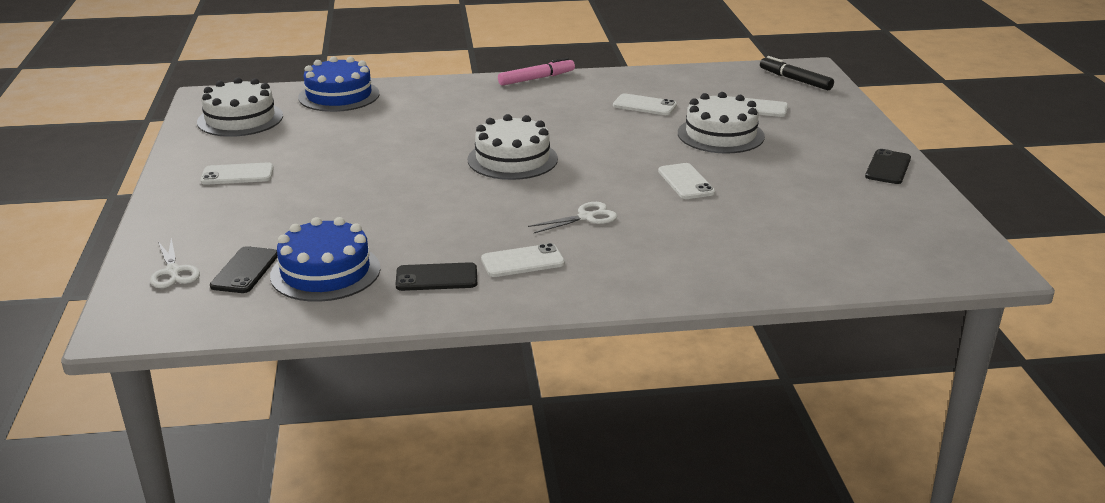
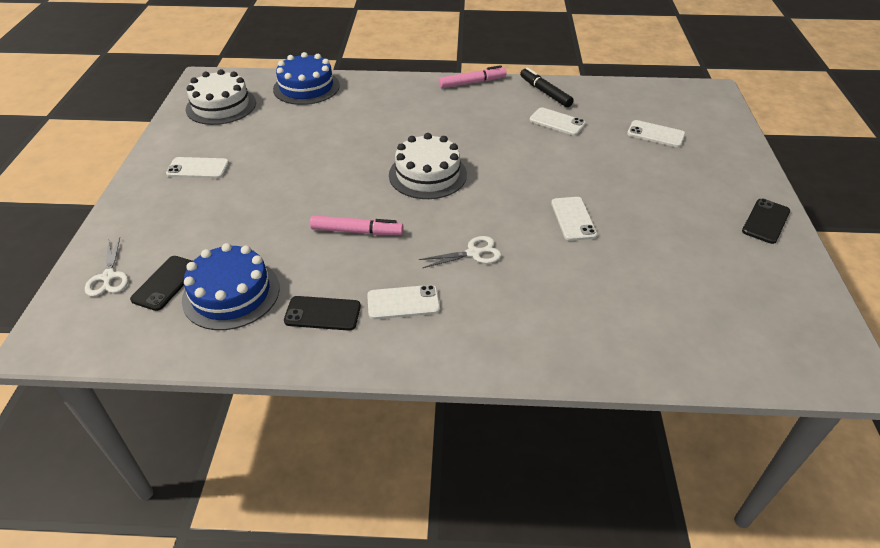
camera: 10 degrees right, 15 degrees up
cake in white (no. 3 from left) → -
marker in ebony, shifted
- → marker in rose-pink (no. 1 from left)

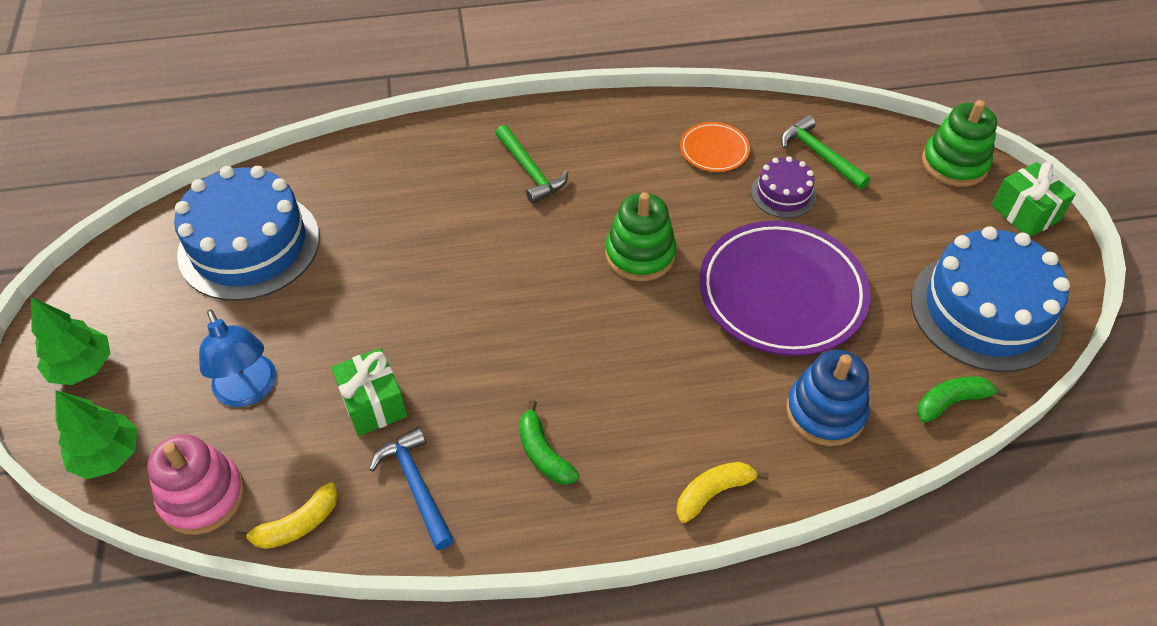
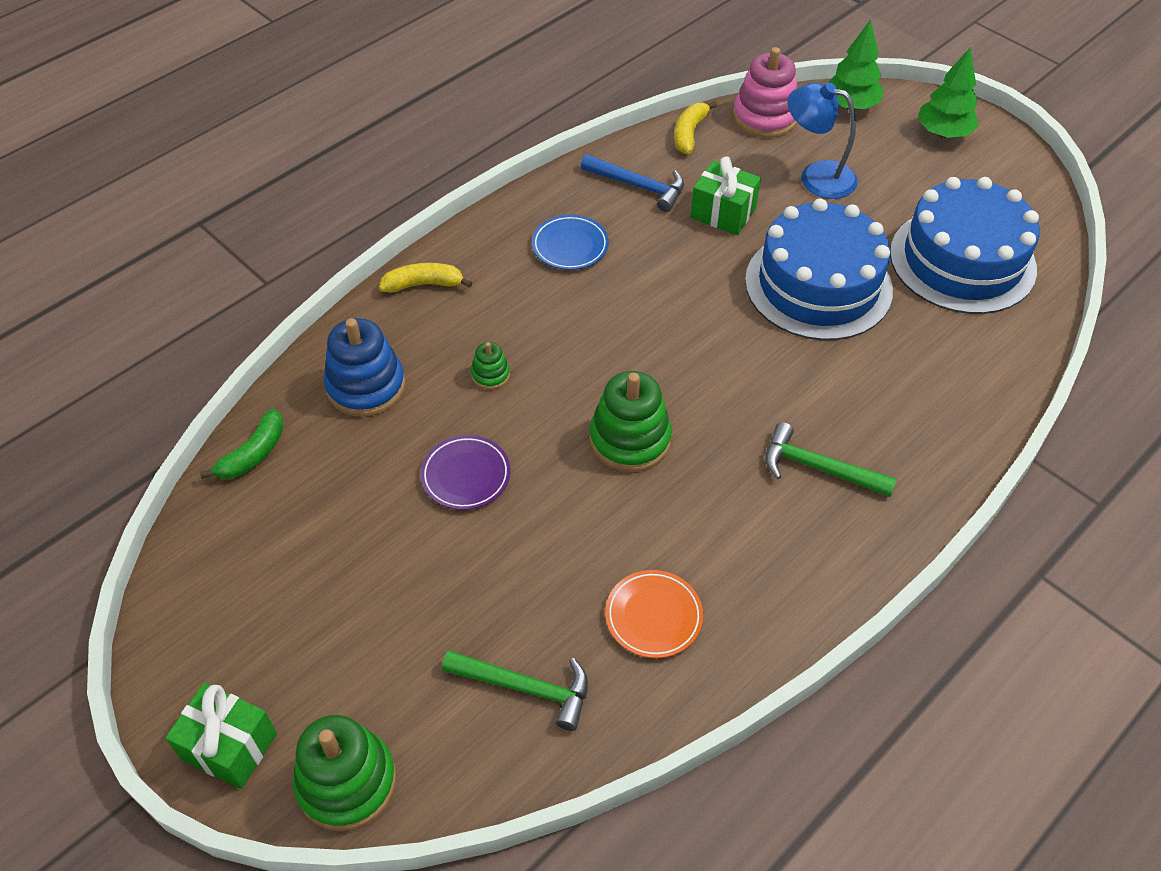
camera: 145 degrees right, 0 degrees up
toy banana in emerald (no. 1 from left) → plate in royal blue
toy banana in bright yellow (no. 2 from left in the first image) → toy banana in bright yellow (no. 1 from left), 120 degrees counterclockwise
plate in violet, x0.46
cake in violet → -
cake in royal blue (no. 2 from left in the first image) → cake in royal blue (no. 1 from left), shifted
- → ring stacker in emerald (no. 2 from left)

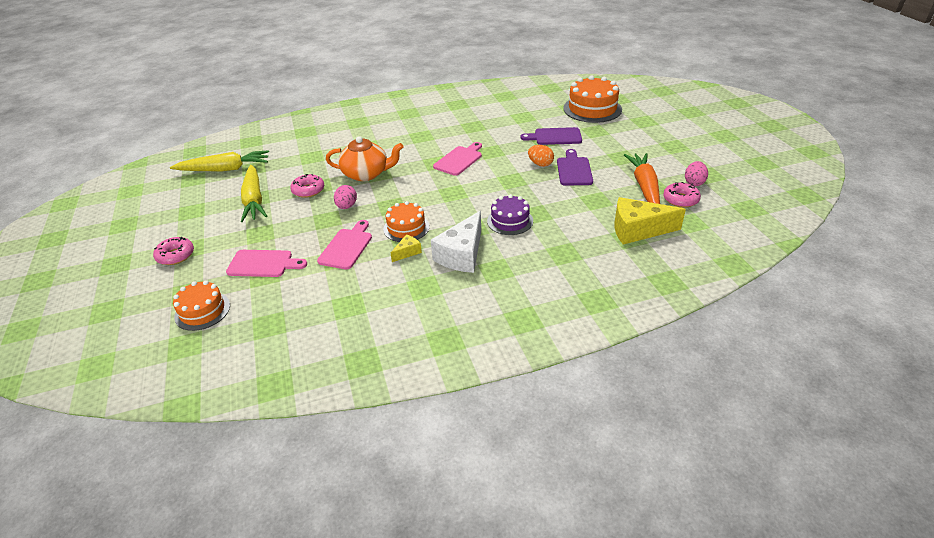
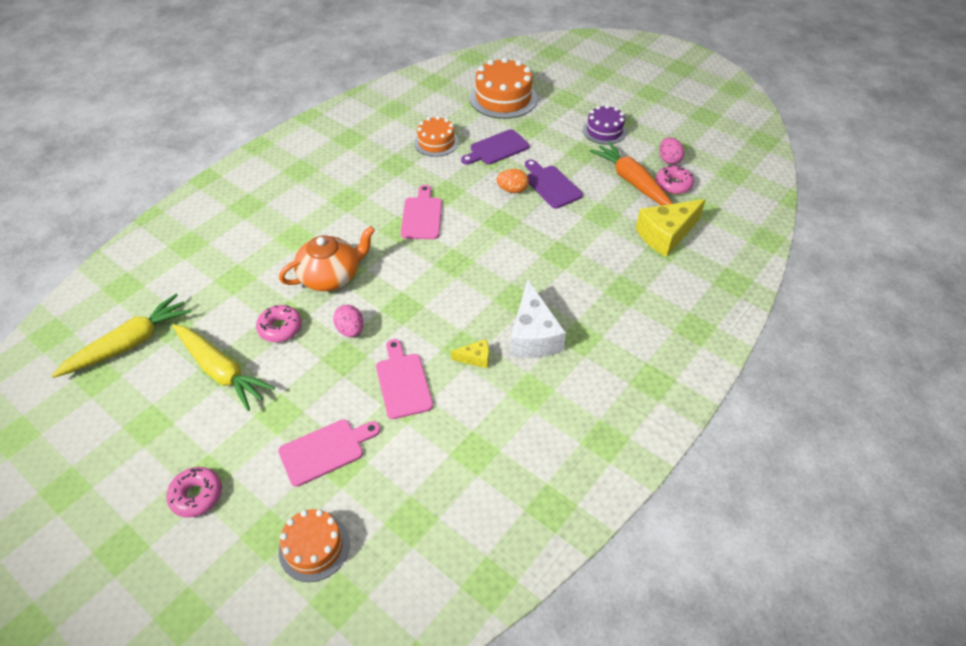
camera: 35 degrees left, 10 degrees up
cake in bright orange (no. 2 from left), shifted
cheese wedge in bright yellow (no. 1 from left), 75 degrees clockwise
cake in violet, shifted

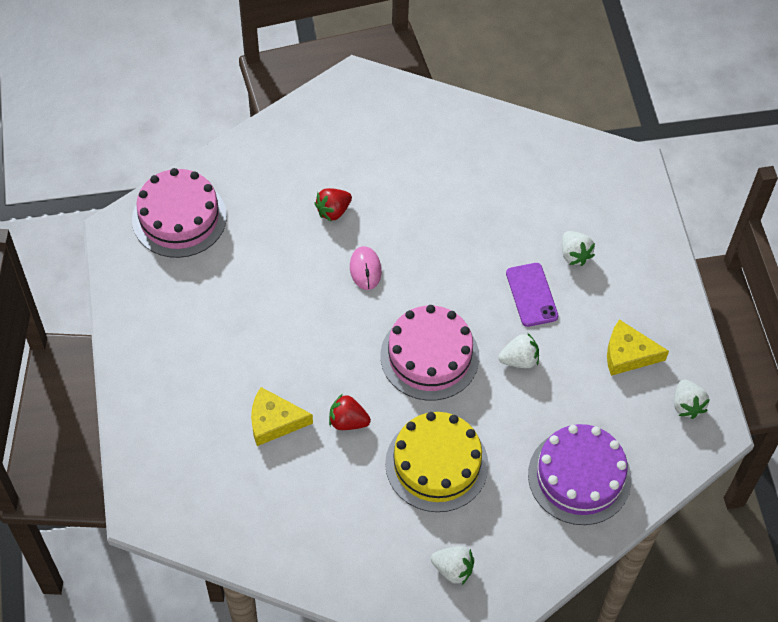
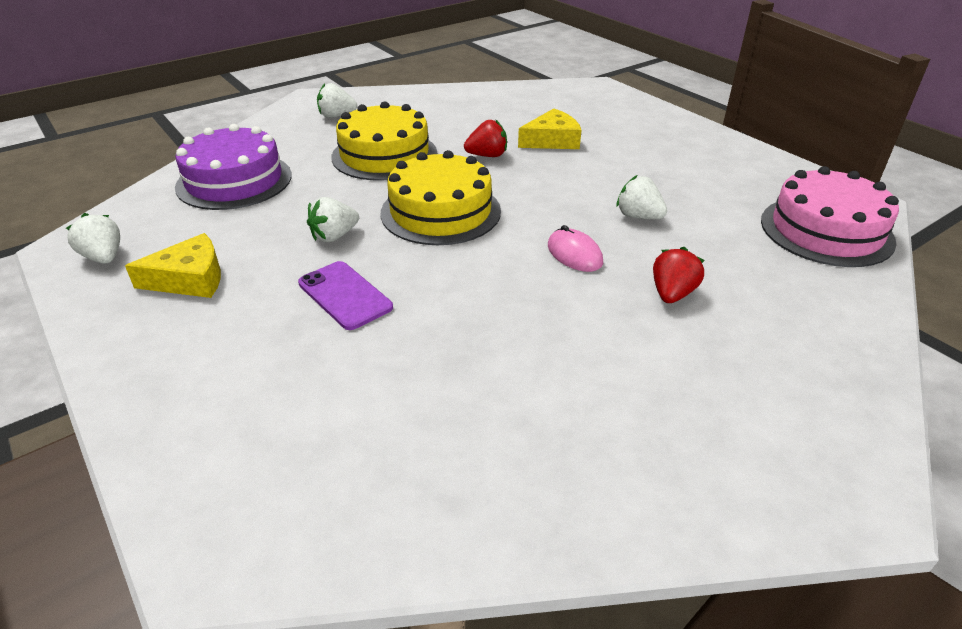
camera: 155 degrees right, 20 degrees down
cake in rose-pink (no. 2 from left) → cake in bright yellow (no. 2 from left)
strawberry in white (no. 3 from left in the first image) → strawberry in white (no. 4 from left), shifted

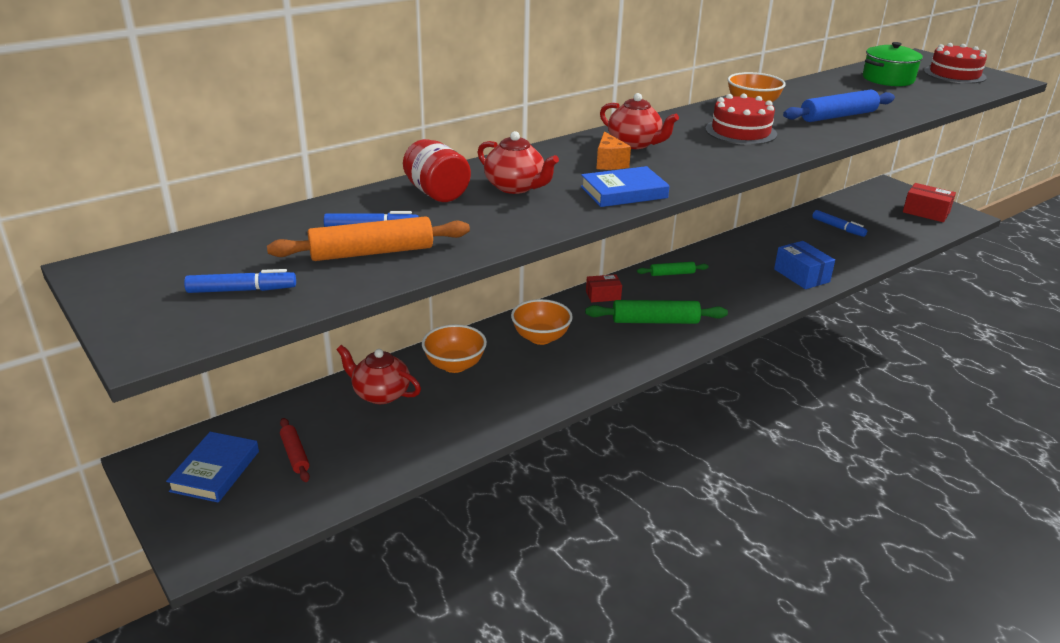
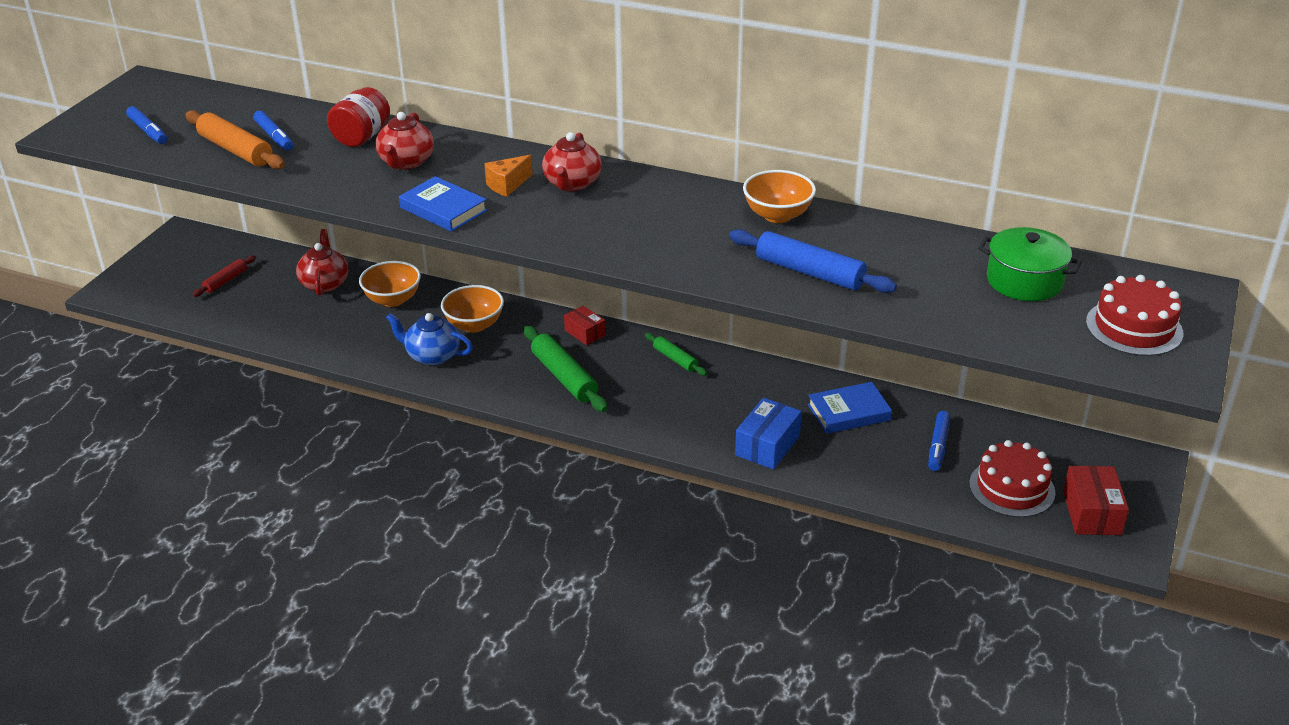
camera: 60 degrees right, 5 degrees up
hardback in royal blue (no. 1 from left in the first image) → hardback in royal blue (no. 2 from left), shifted
cake in crimson (no. 1 from left), shifted
- → teapot in royal blue

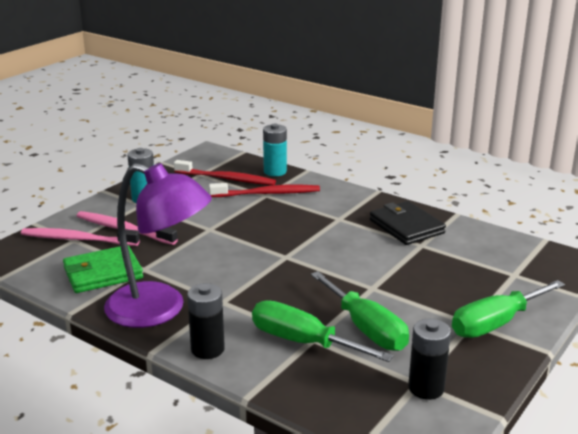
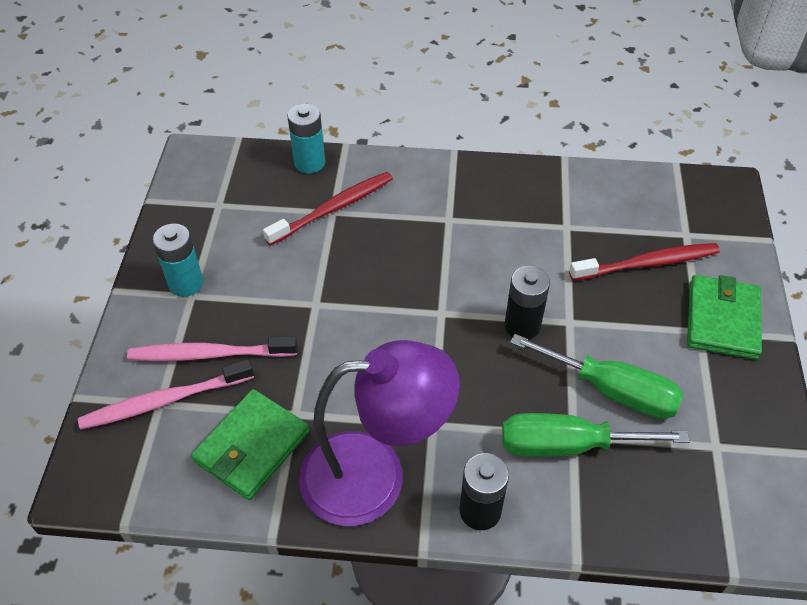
camera: 30 degrees left, 25 degrees up
tooth brush in crimson (no. 1 from left in the first image) → tooth brush in crimson (no. 2 from left), shifted
billfold in ebony → -
power cell in ebony (no. 2 from left), shifted
screwdriver in emerald (no. 3 from left) → billfold in emerald (no. 2 from left)

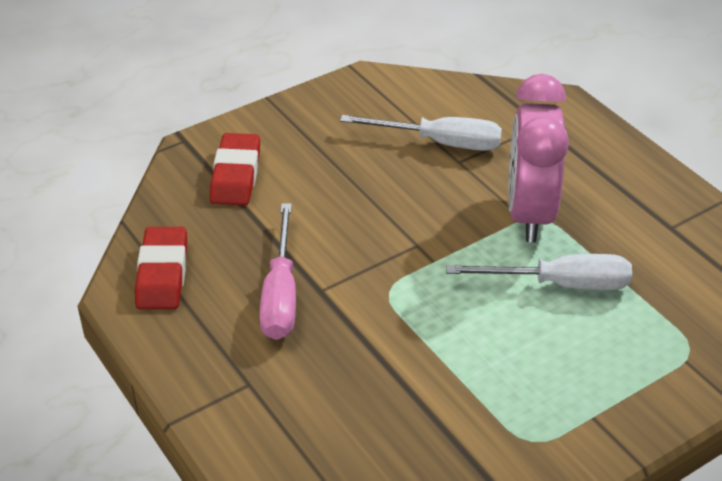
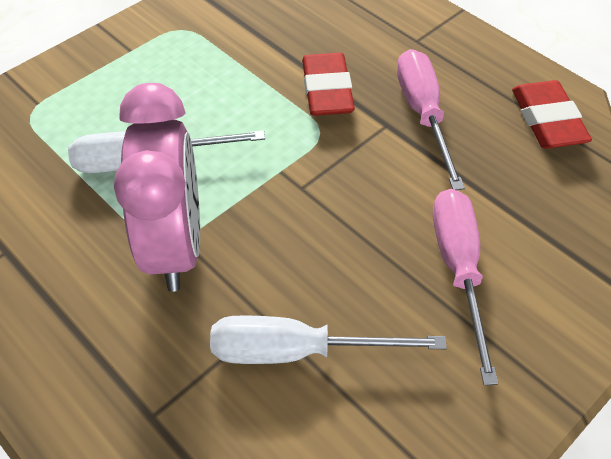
camera: 170 degrees right, 10 degrees up
eraser in crimson (no. 2 from left in the first image) → eraser in crimson (no. 1 from left), shifted
- → screwdriver in rose-pink (no. 2 from left)

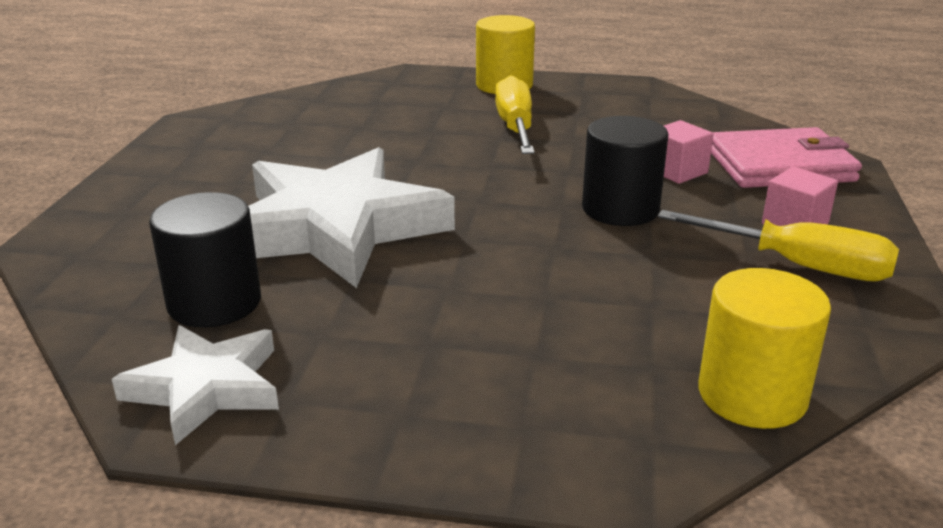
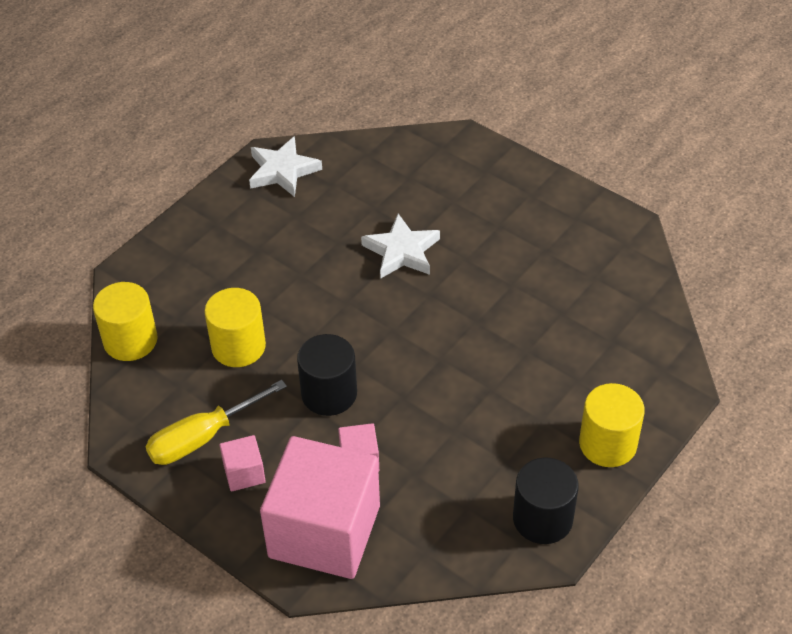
camera: 120 degrees right, 20 degrees up
cylinder shape in ebony (no. 1 from left in the first image) → cylinder shape in ebony (no. 2 from left), shifted
star shape in white (no. 2 from left), x0.54
screwdriver in bright yellow (no. 1 from left) → -
billfold in rose-pink → block in rose-pink (no. 2 from left)
- → cylinder shape in bright yellow (no. 2 from left)

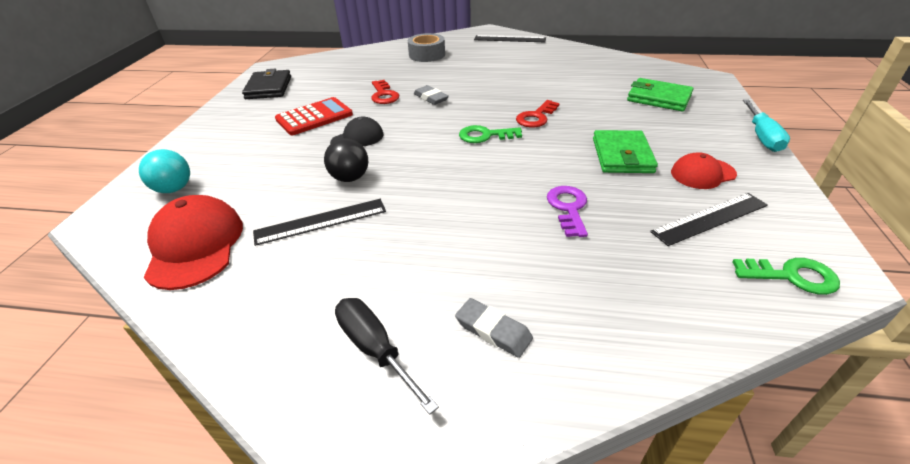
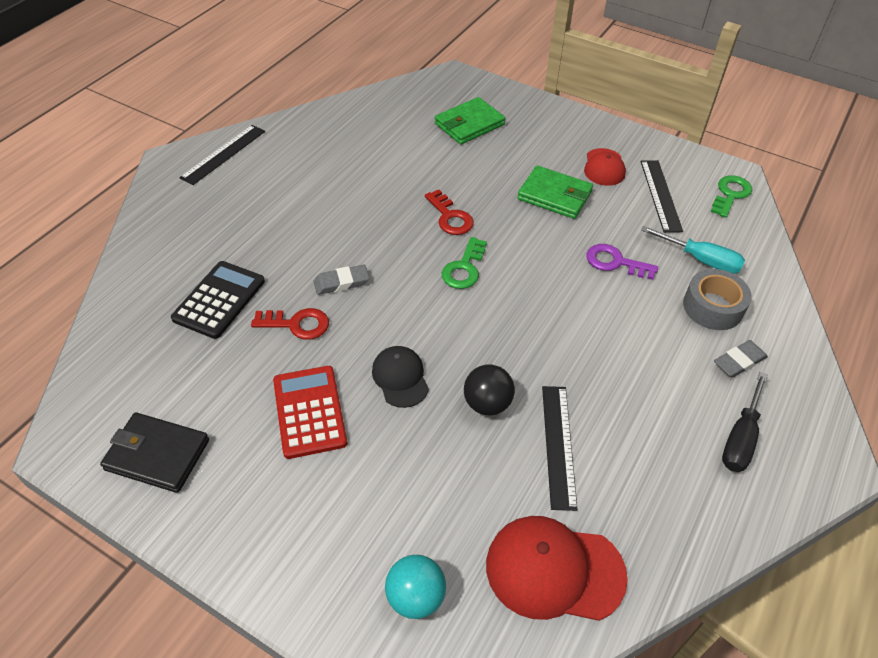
camera: 70 degrees left, 10 degrees up
screwdriver in ebony, 45 degrees counterclockwise
roll of tape in grey, shifted
screwdriver in aqua, shifted
- → adding machine in ebony

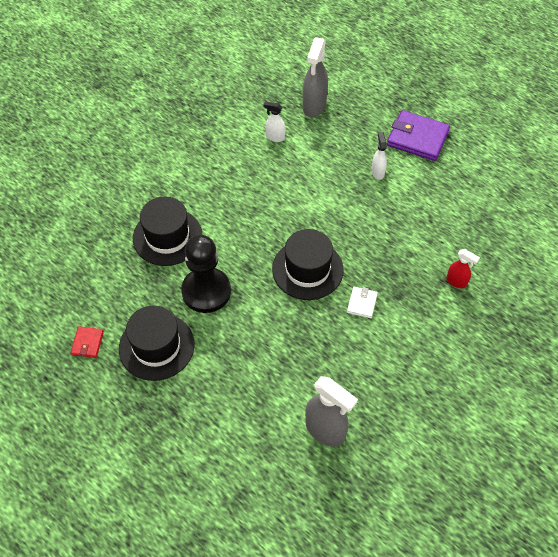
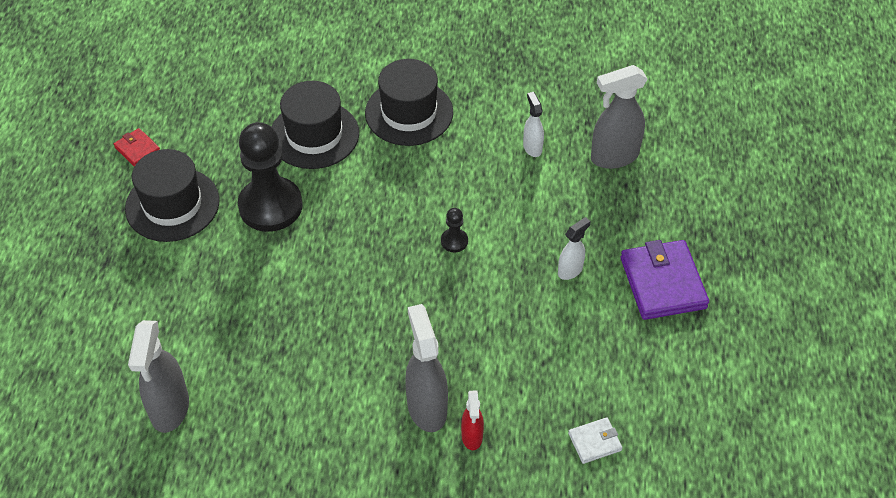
camera: 55 degrees right, 5 degrees down
billfold in crimson, 75 degrees clockwise
tall hat in ebony (no. 3 from left), shifted
billfold in white, shifted
- → spray cleaner in grey (no. 2 from left)
- → pawn in ebony (no. 2 from left)

